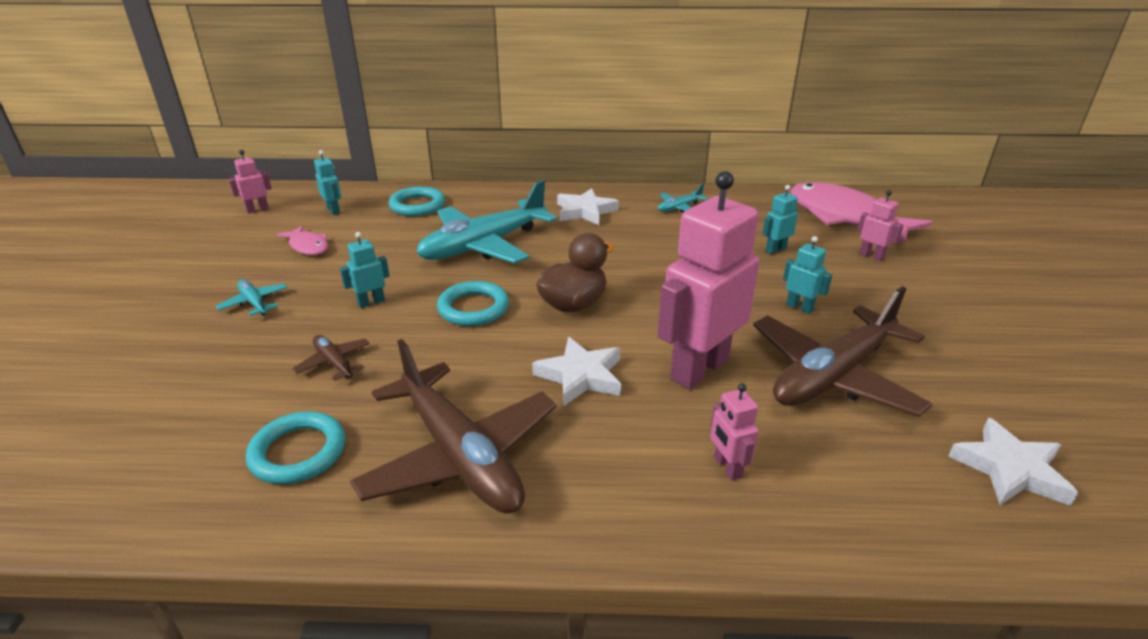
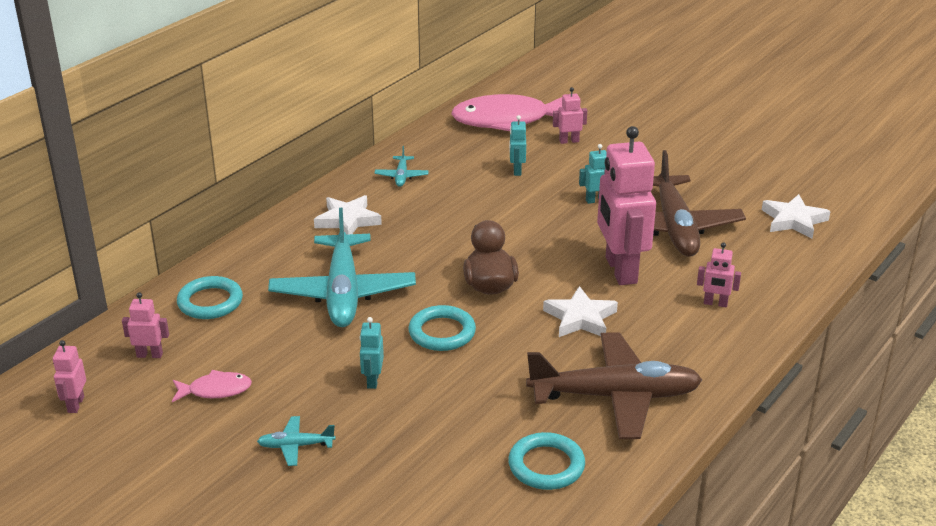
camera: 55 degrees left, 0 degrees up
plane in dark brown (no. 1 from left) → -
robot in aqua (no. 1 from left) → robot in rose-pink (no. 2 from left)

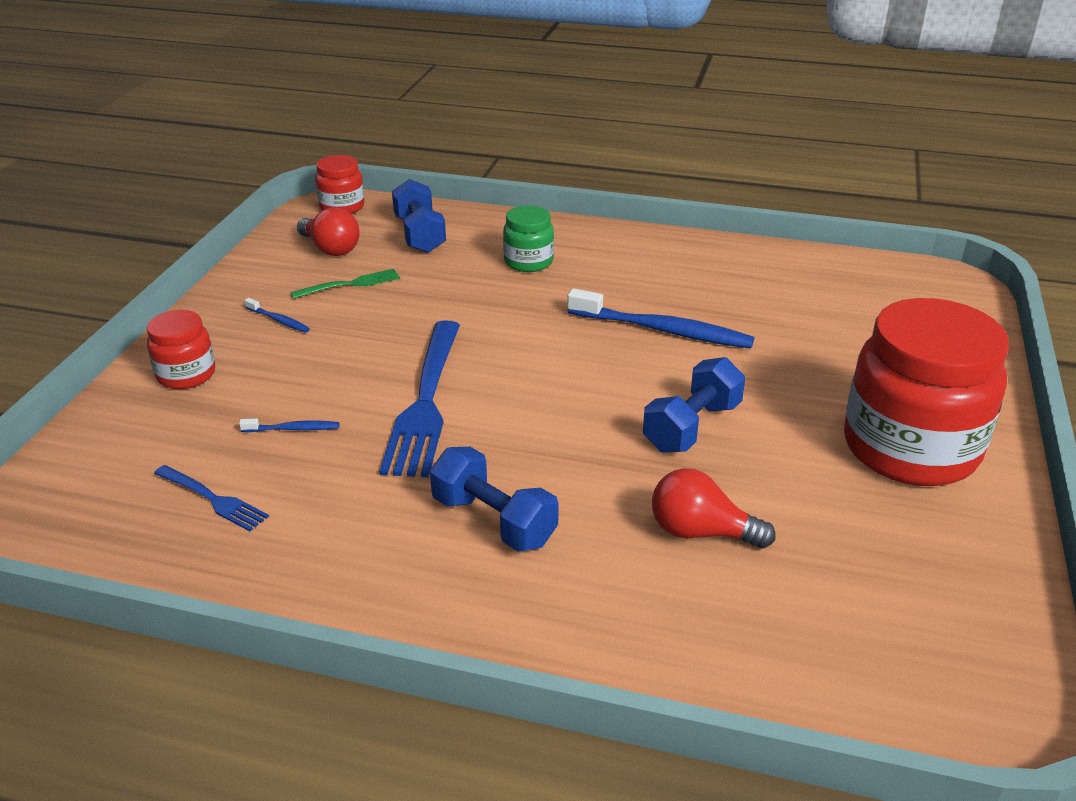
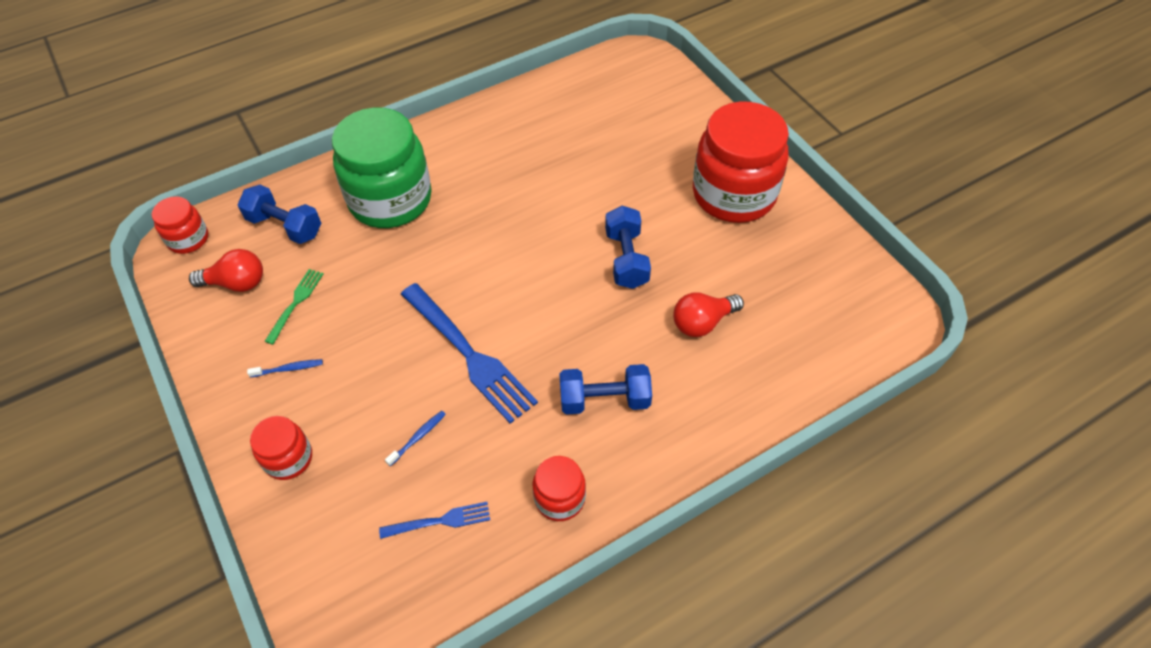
camera: 45 degrees left, 20 degrees up
preserve jar in emerald, x2.09
tooth brush in royal blue (no. 3 from left) → -
- → preserve jar in crimson (no. 3 from left)

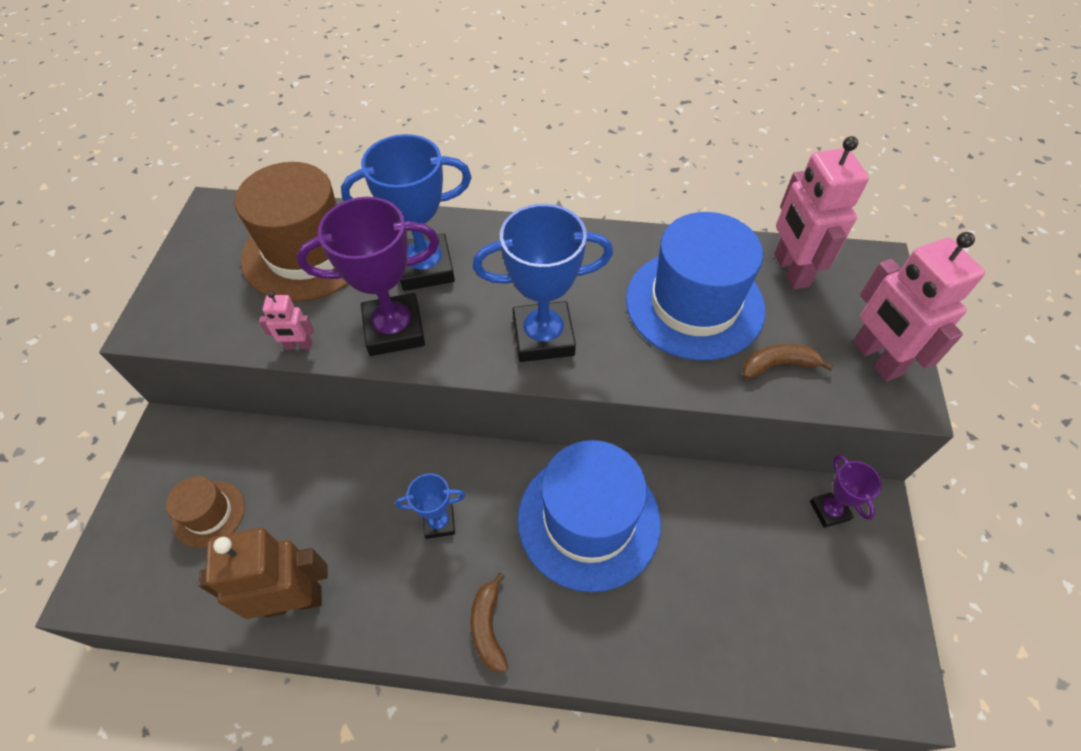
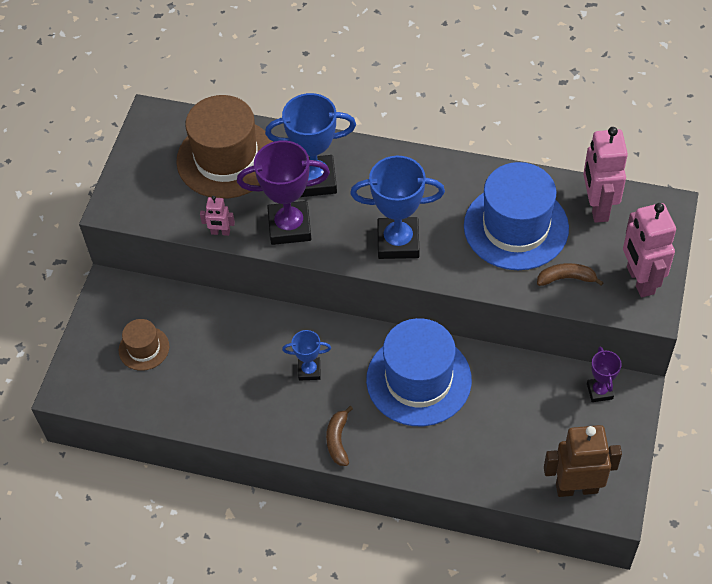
camera: 10 degrees right, 0 degrees up
robot in dark brown, shifted

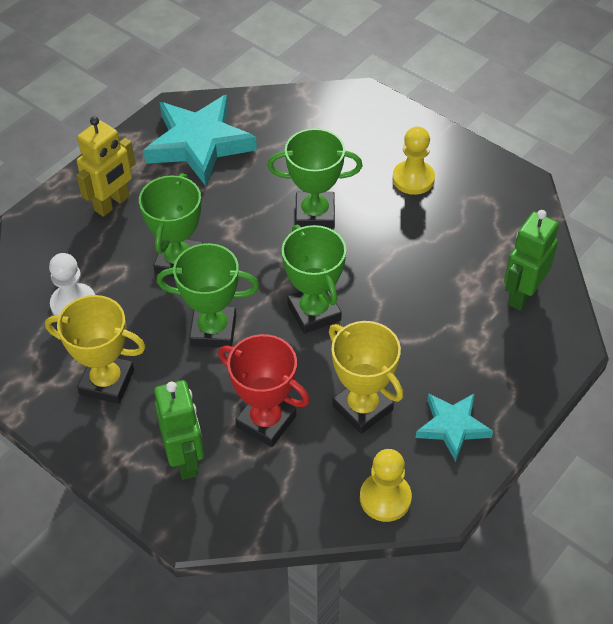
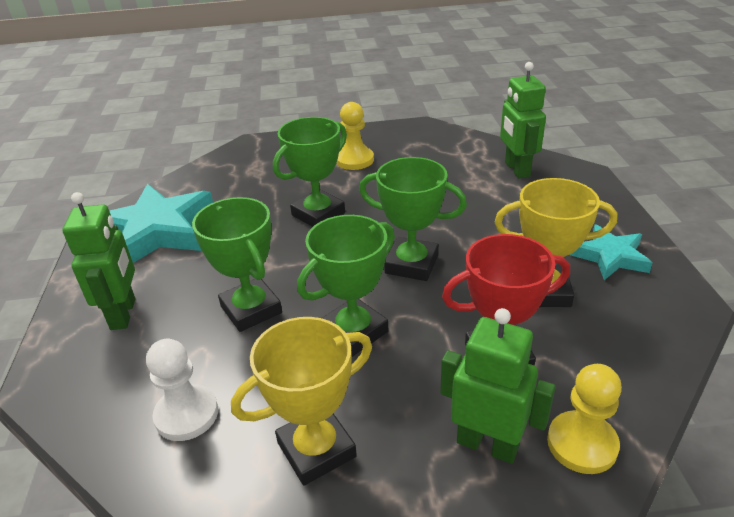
camera: 45 degrees left, 15 degrees down
robot in bright yellow → robot in emerald (no. 1 from left)
pawn in bright yellow (no. 1 from left in the first image) → pawn in bright yellow (no. 2 from left), shifted

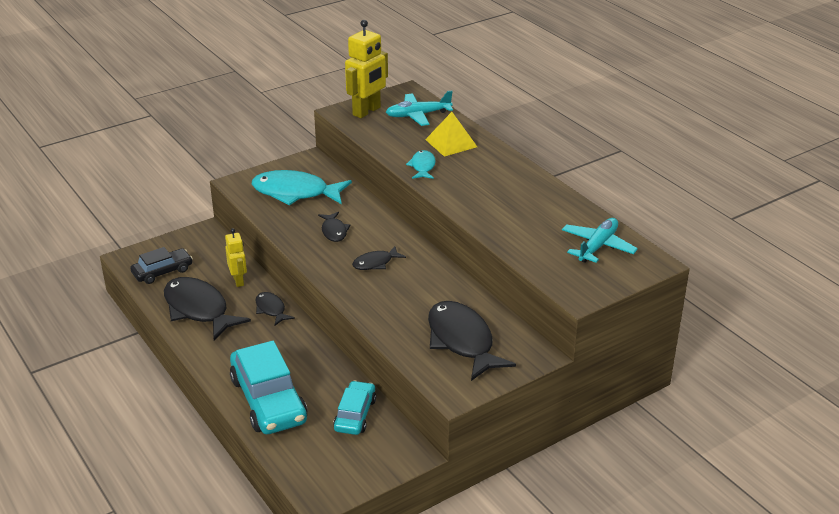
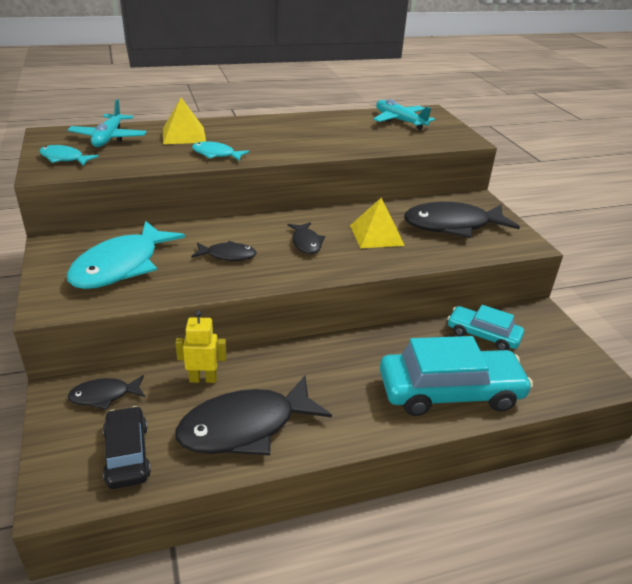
camera: 75 degrees left, 0 degrees up
fish figure in ebony (no. 2 from left in the first image) → fish figure in ebony (no. 1 from left), shifted
robot in bright yellow (no. 2 from left) → fish figure in aqua (no. 1 from left)
- → pyramid in bright yellow (no. 2 from left)

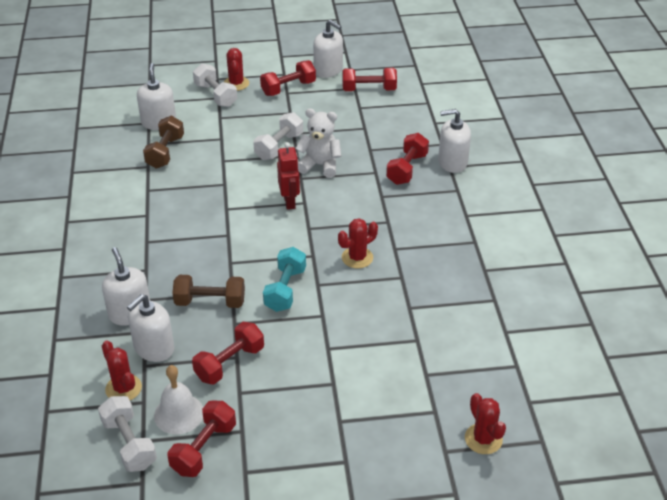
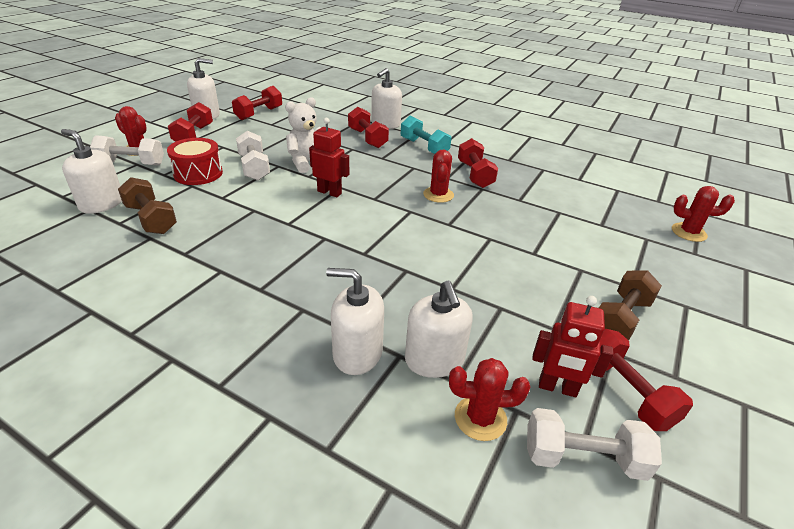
camera: 55 degrees left, 5 degrees down
school bell in white → robot in crimson (no. 2 from left)
hand weight in dark brown (no. 2 from left), shifted
hand weight in crimson (no. 2 from left in the first image) → hand weight in crimson (no. 4 from left), shifted
hand weight in aqua, shifted
- → toy drum in crimson

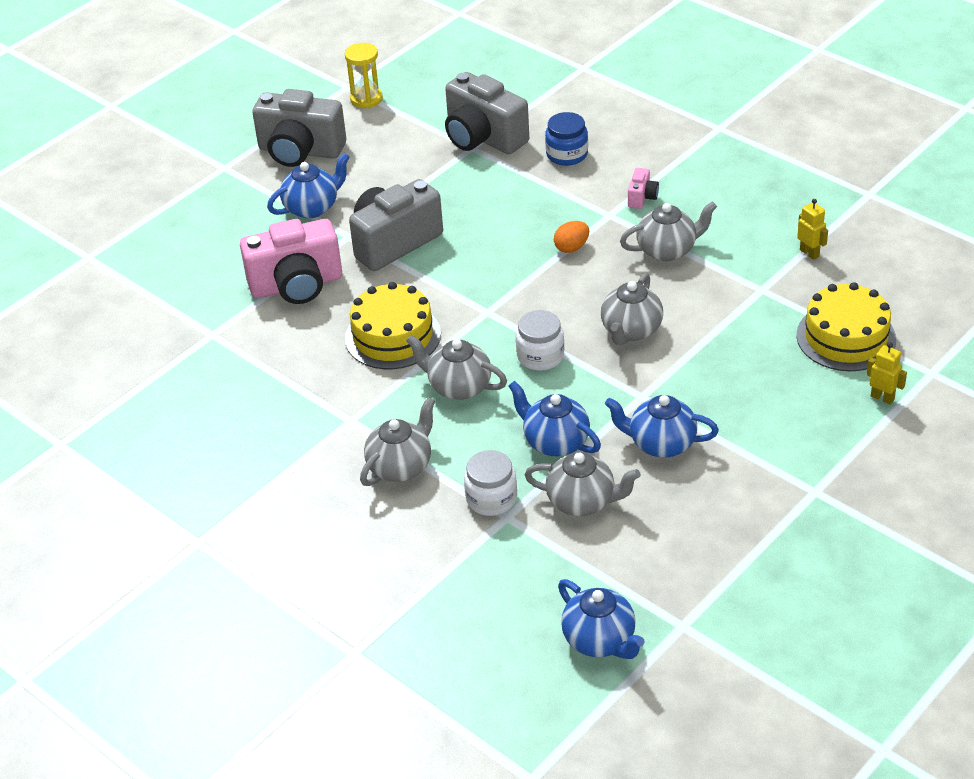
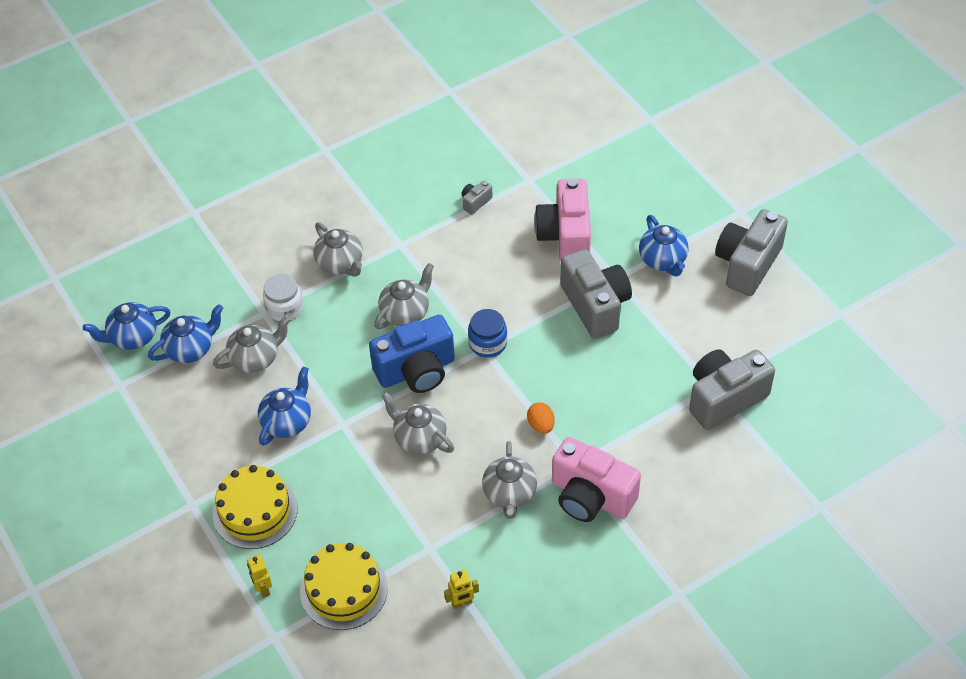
camera: 105 degrees right, 10 degrees up
hourglass in bright yellow → -
cake in bright yellow (no. 1 from left), shifted
teapot in royal blue (no. 2 from left), shifted
preserve jar in white (no. 2 from left) → camera in royal blue
teapot in grey (no. 3 from left in the first image) → teapot in grey (no. 1 from left), 150 degrees counterclockwise
preserve jar in royal blue, shifted
camera in rose-pink (no. 2 from left), x2.32
robot in bright yellow (no. 2 from left in the first image) → robot in bright yellow (no. 1 from left), 105 degrees clockwise
- → camera in grey (no. 1 from left)

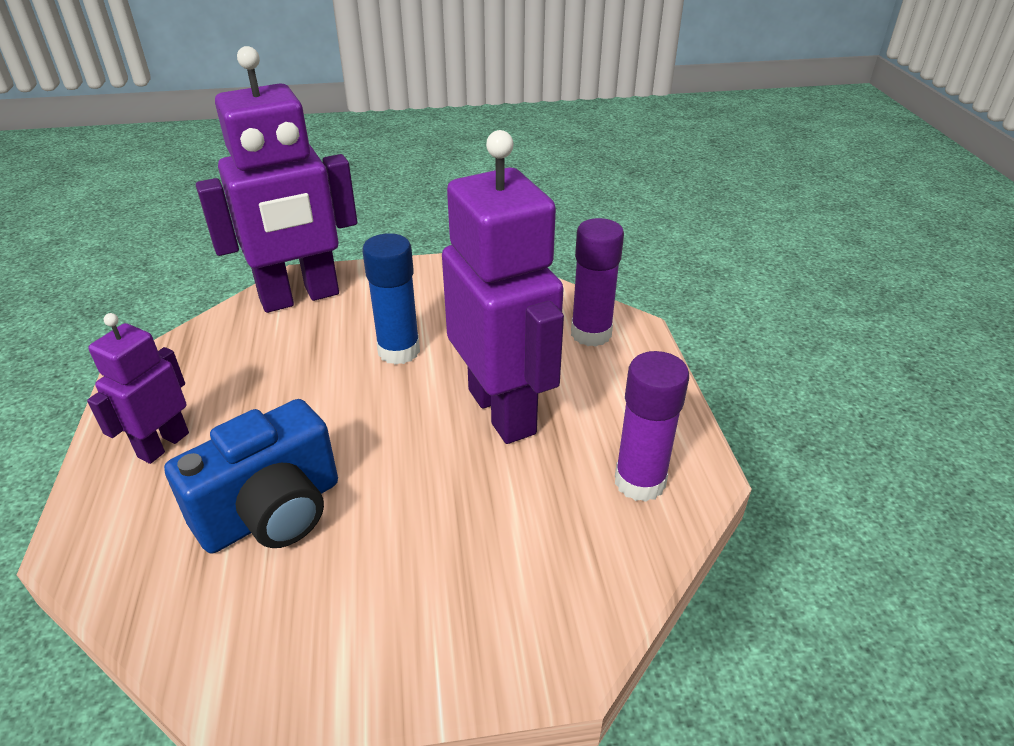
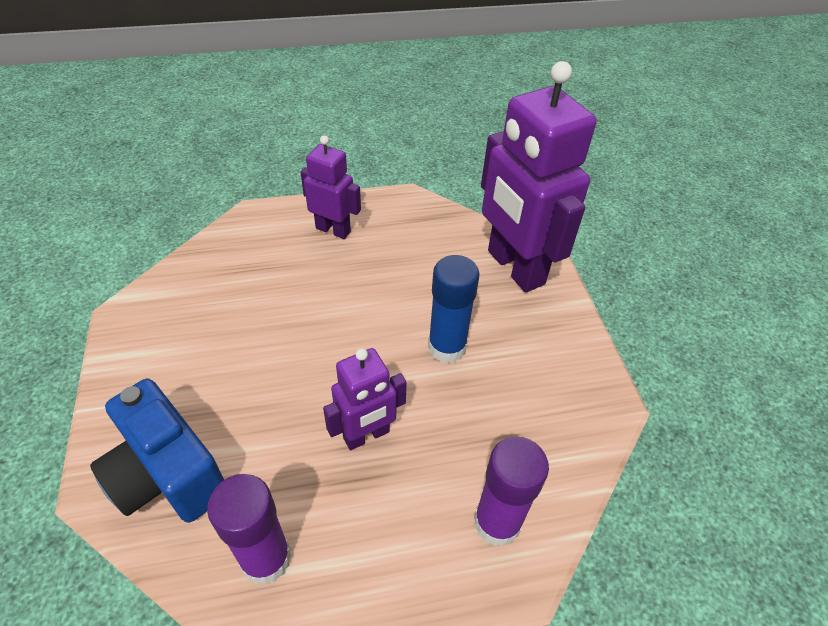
camera: 85 degrees right, 10 degrees up
camera in royal blue, shifted
robot in violet (no. 3 from left in the first image) → robot in violet (no. 2 from left), x0.53

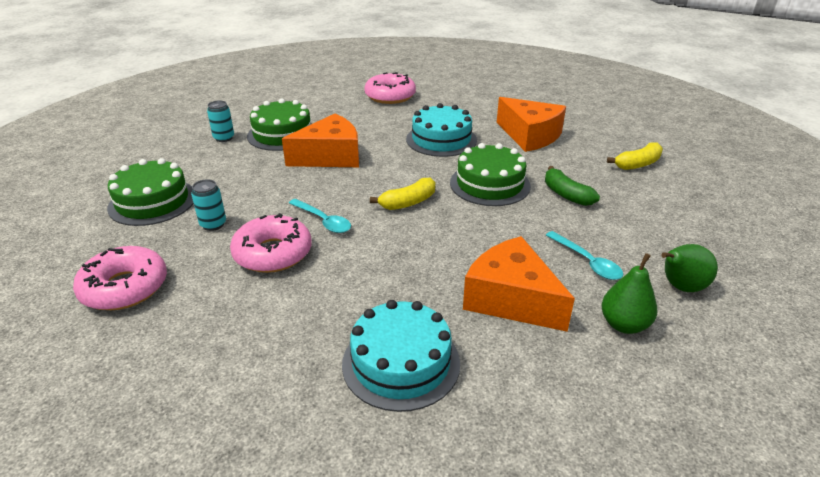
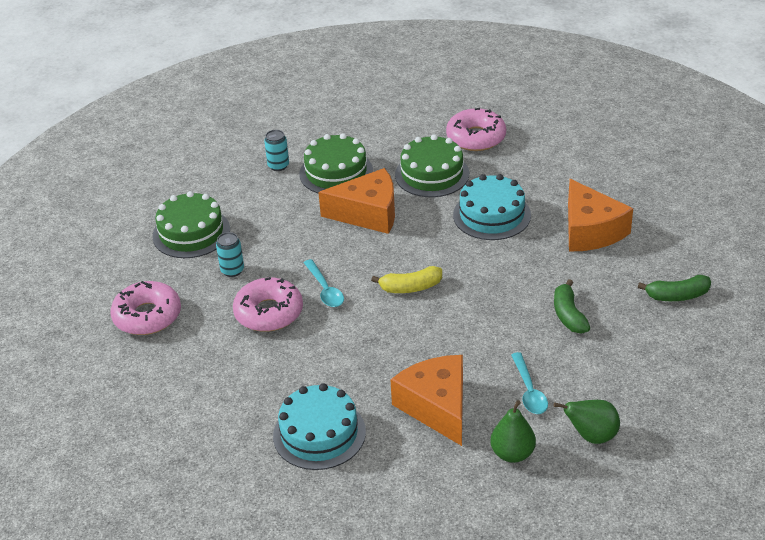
camera: 25 degrees right, 5 degrees up
cake in emerald (no. 3 from left), shifted
toy banana in bright yellow (no. 2 from left) → toy banana in emerald (no. 2 from left)

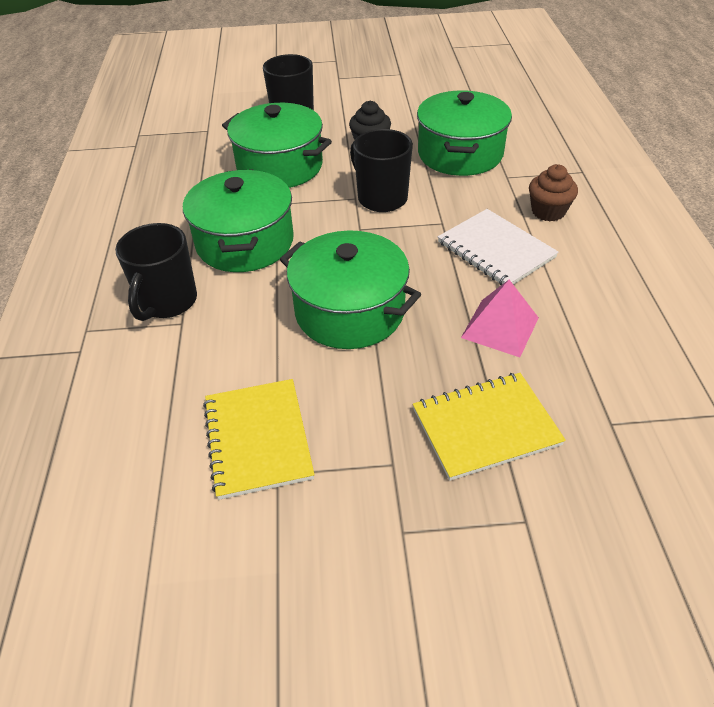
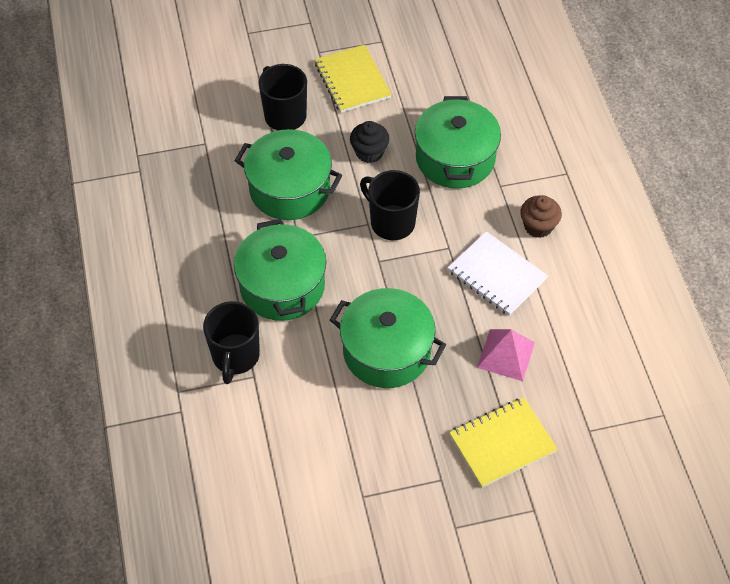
camera: 10 degrees left, 10 degrees up
exercise book in bright yellow (no. 1 from left), shifted

